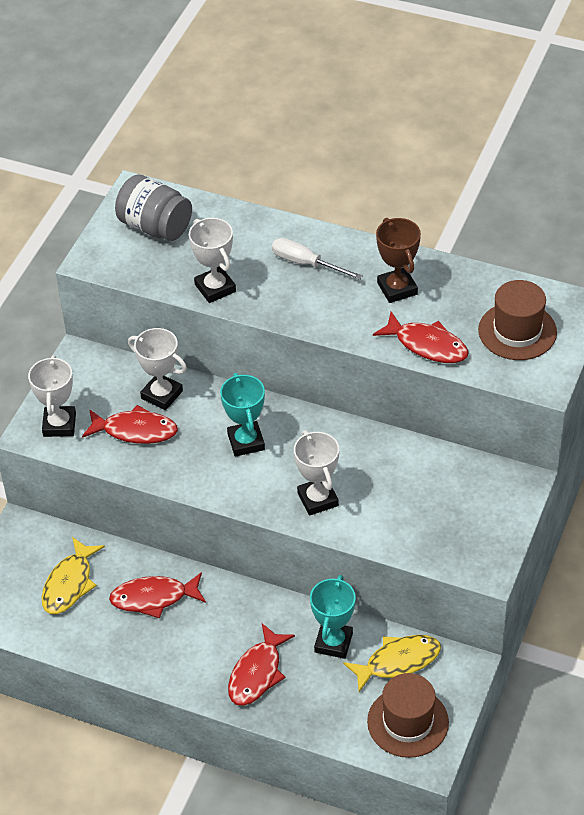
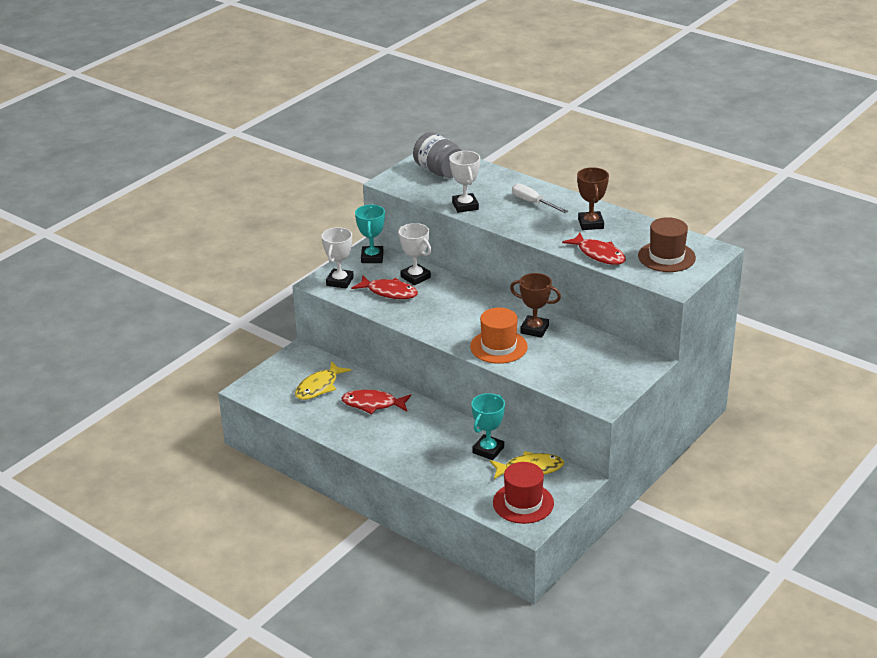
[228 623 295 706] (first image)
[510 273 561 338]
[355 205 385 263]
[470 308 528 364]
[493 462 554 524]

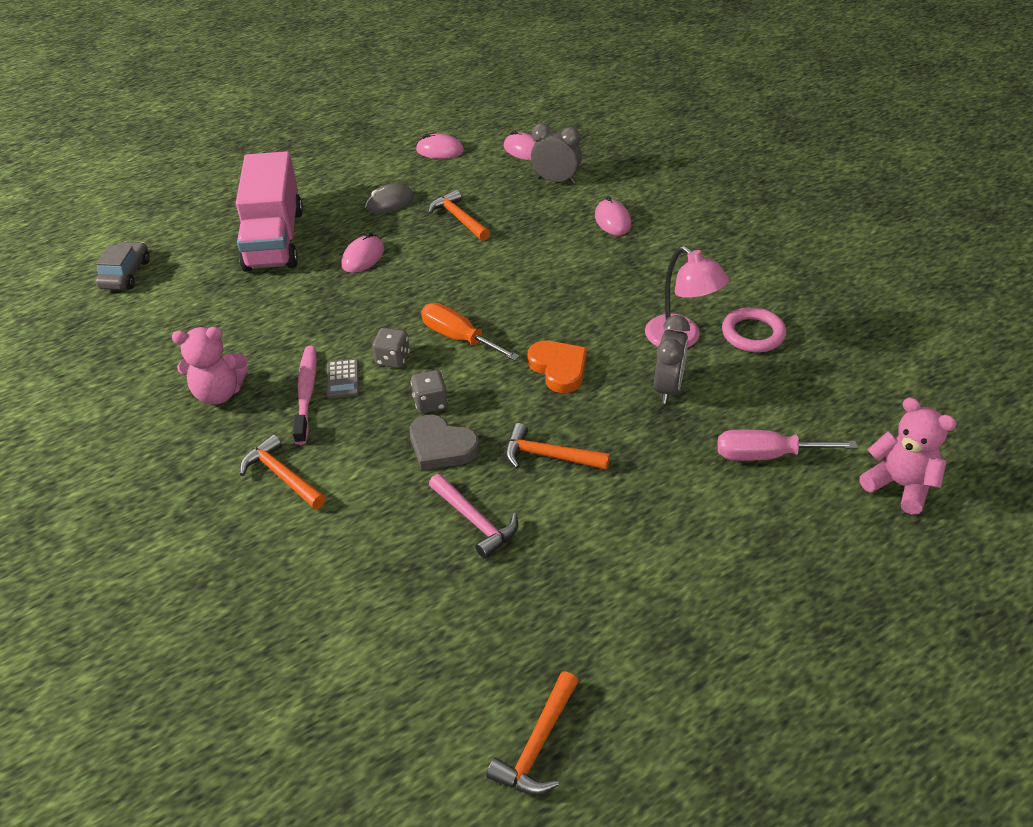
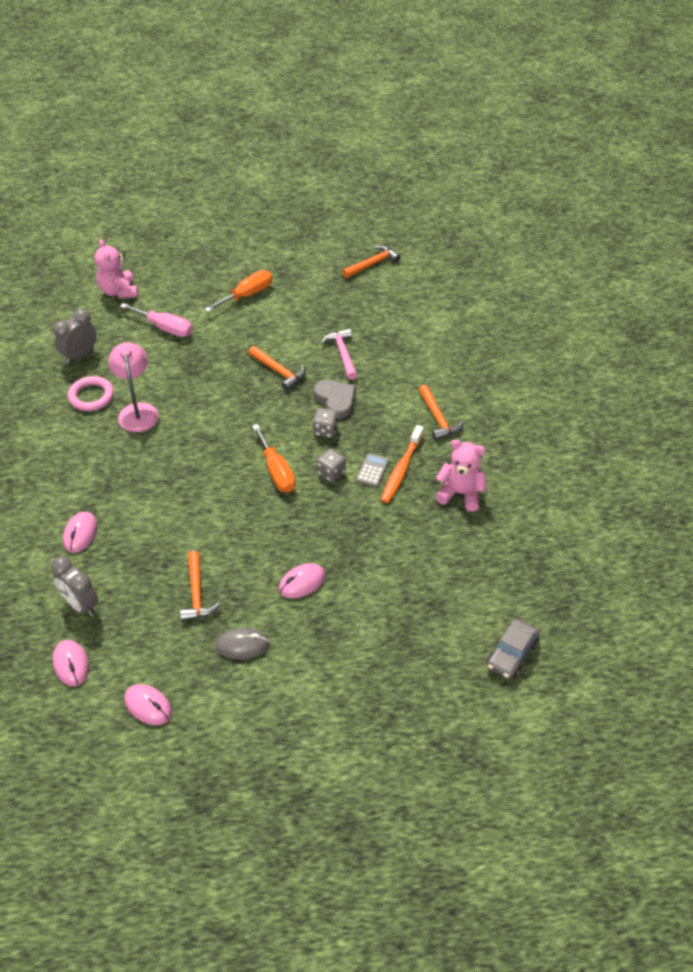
[236 151 303 272] (first image)
[528 341 587 393] (first image)
[205 270 272 312]
[53 309 96 364]
[381 425 424 503]

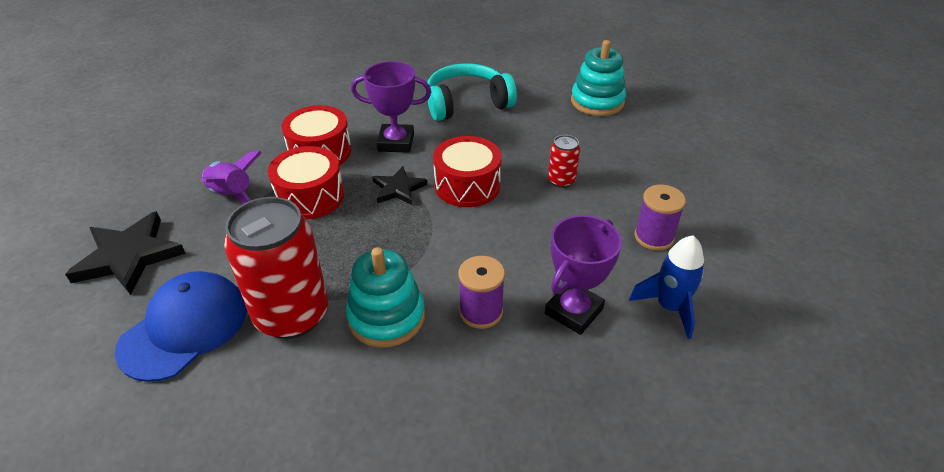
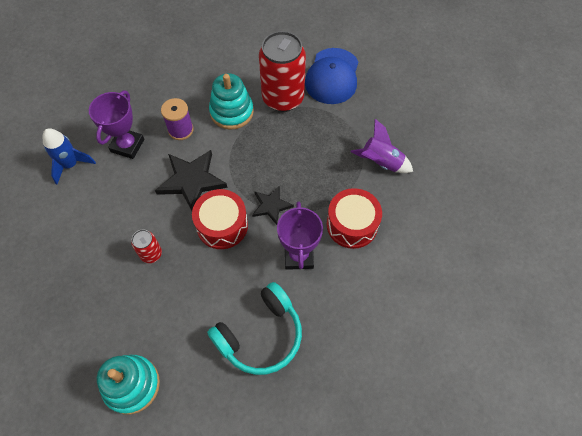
[268 146 344 219] (first image)
[634 185 686 250] (first image)
[155 150 228 211]
[277 201 323 270]

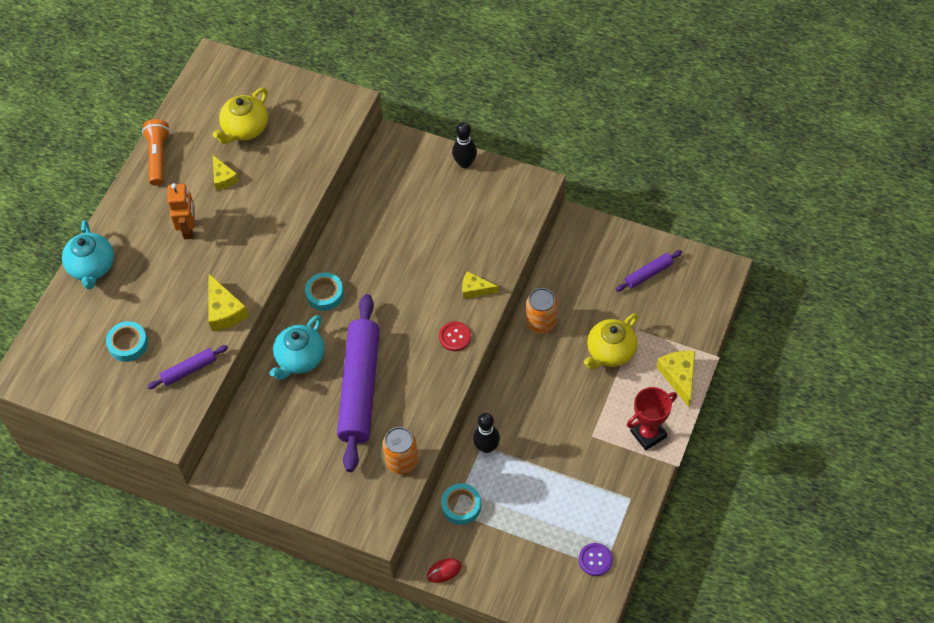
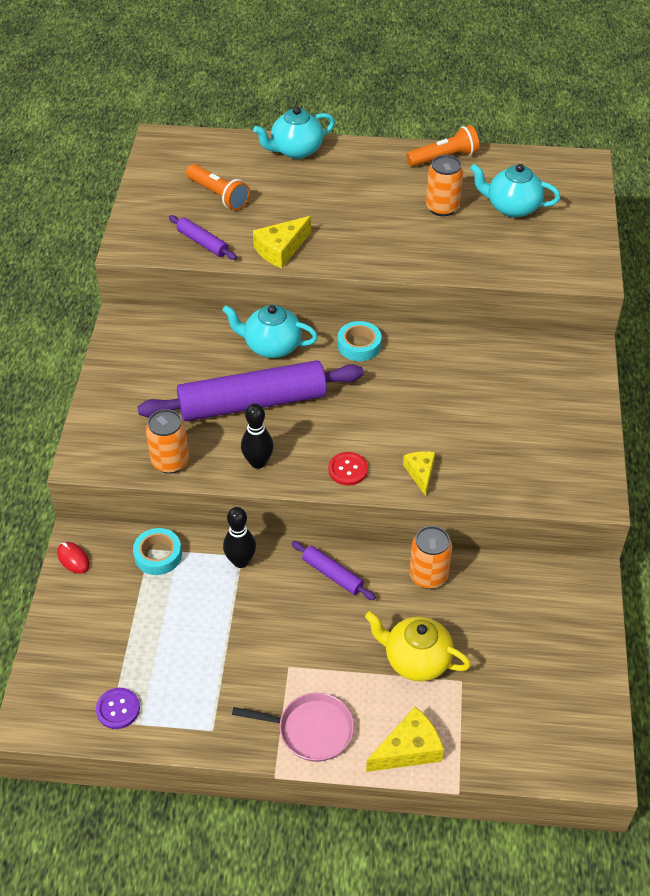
[167 183 195 240] (first image)
[241 404 274 469]
[291 541 376 600]
[186 164 250 210]
[426 155 463 216]
[232 693 354 762]
[470 164 561 217]

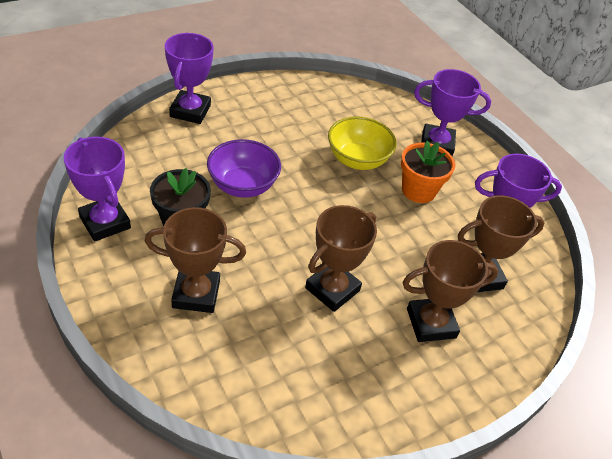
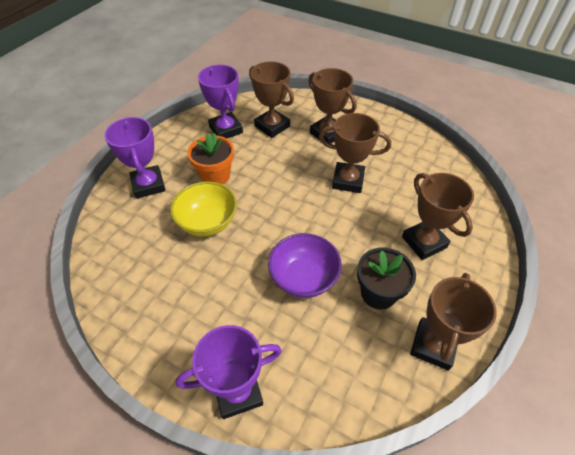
[410 273 497 370]

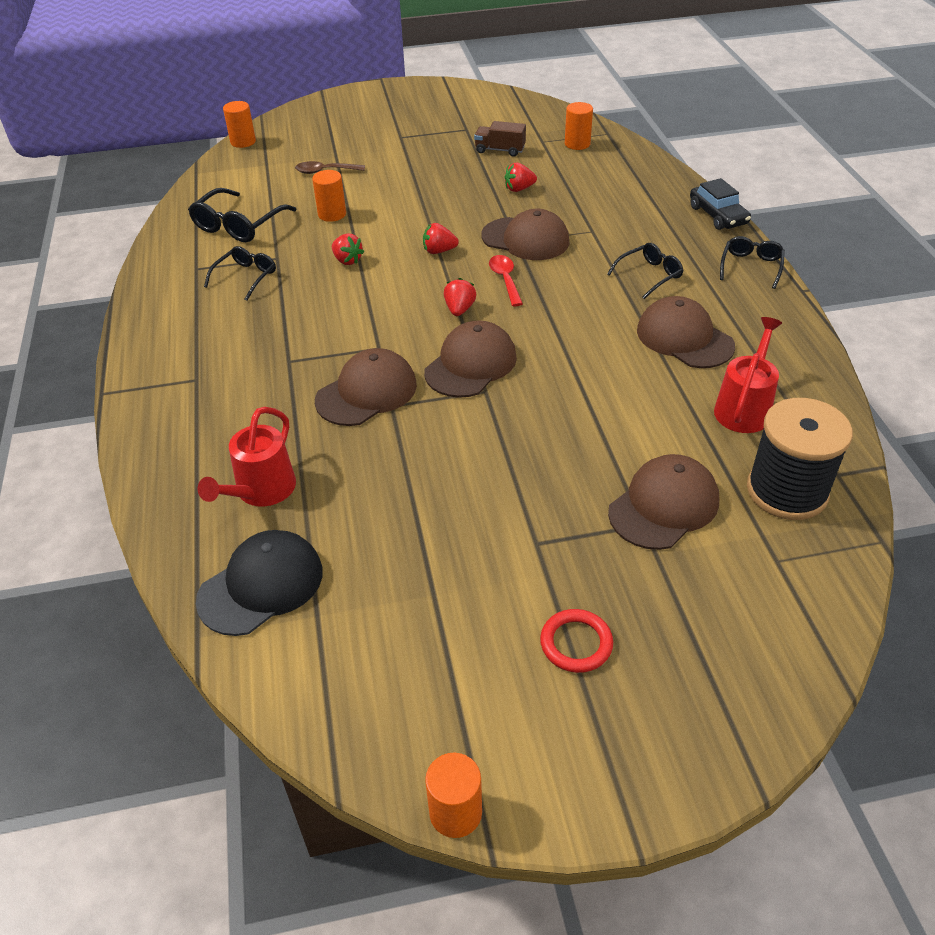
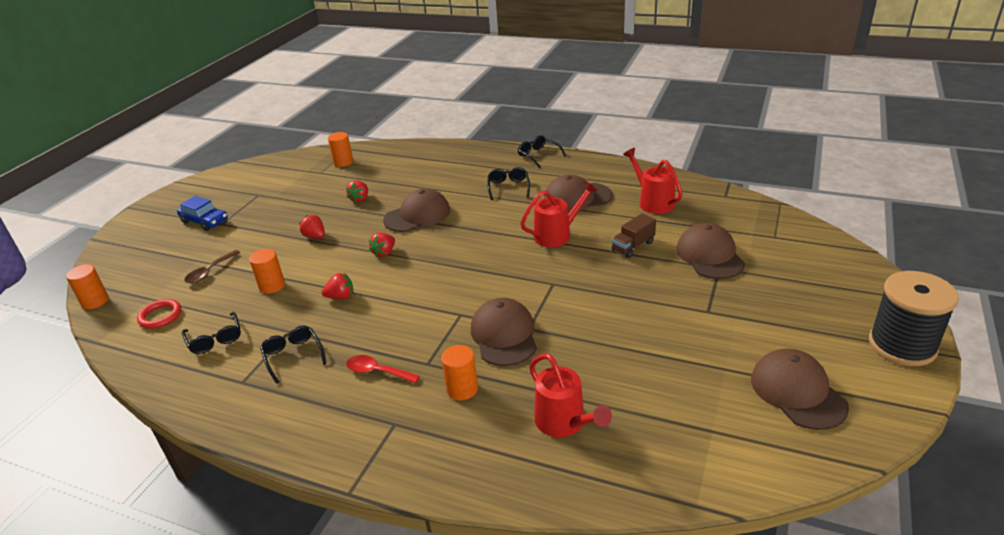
[196 530 323 636] (first image)
[690 178 751 230] (first image)
[177 196 228 231]
[520 182 597 247]
[751 348 849 430]
[441 345 478 400]
[299 215 325 238]
[611 213 656 258]
[346 355 420 383]
[137 299 181 329]
[869 271 959 366]
[182 312 241 354]

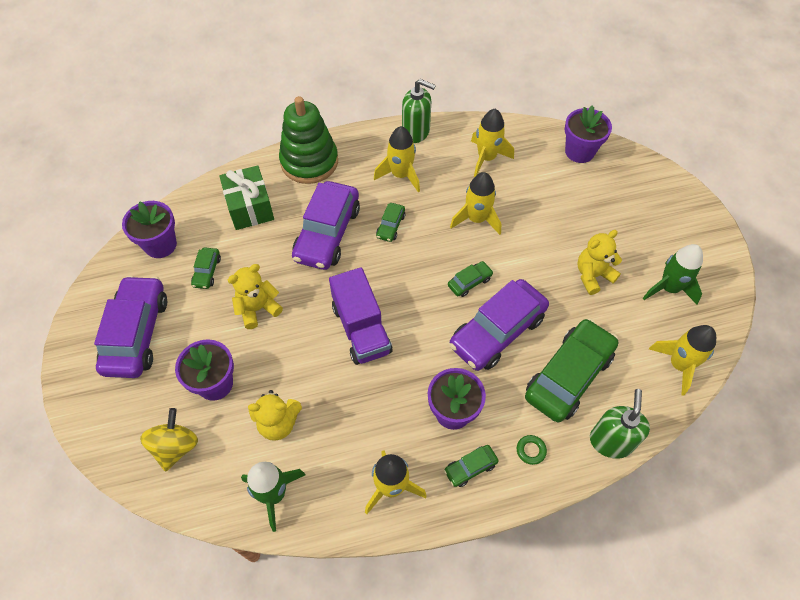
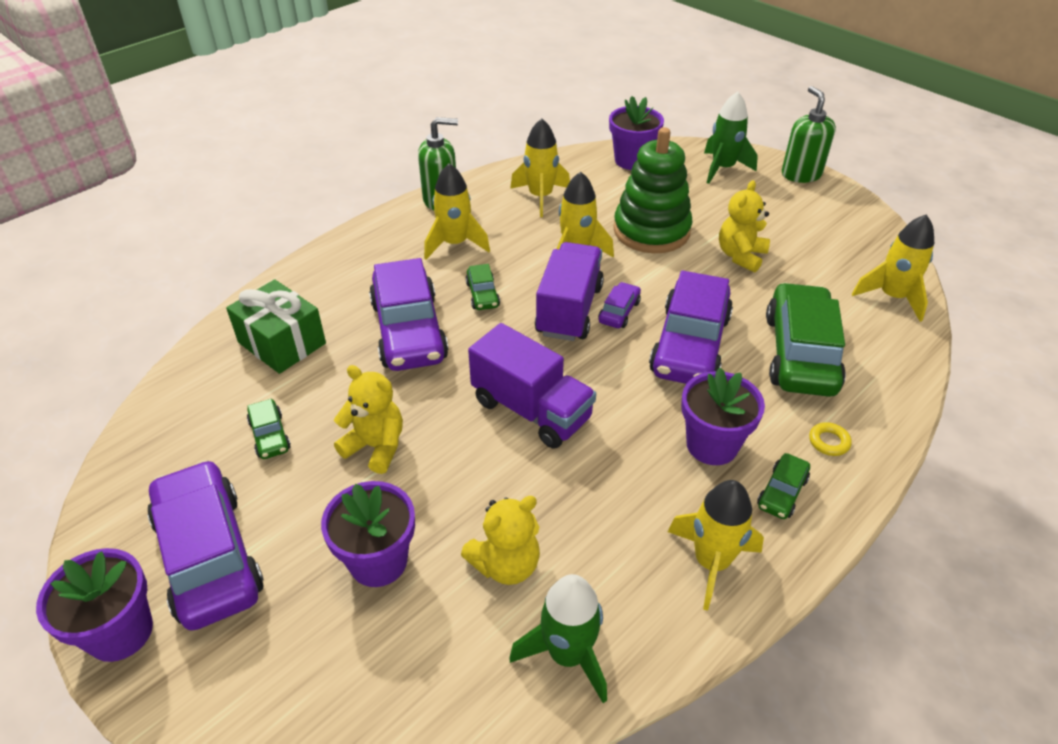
[140 408 198 472] (first image)
[535 242 604 341]
[36 548 153 662]
[613 127 693 253]
[782 86 836 183]
[704 92 758 184]
[598 282 641 328]
[809 422 852 456]
[334 365 403 474]

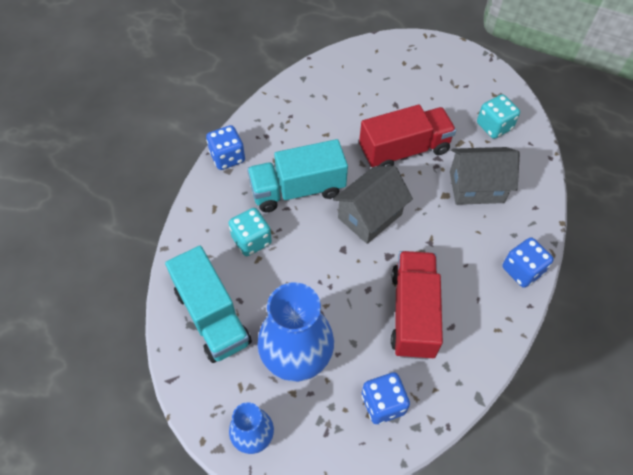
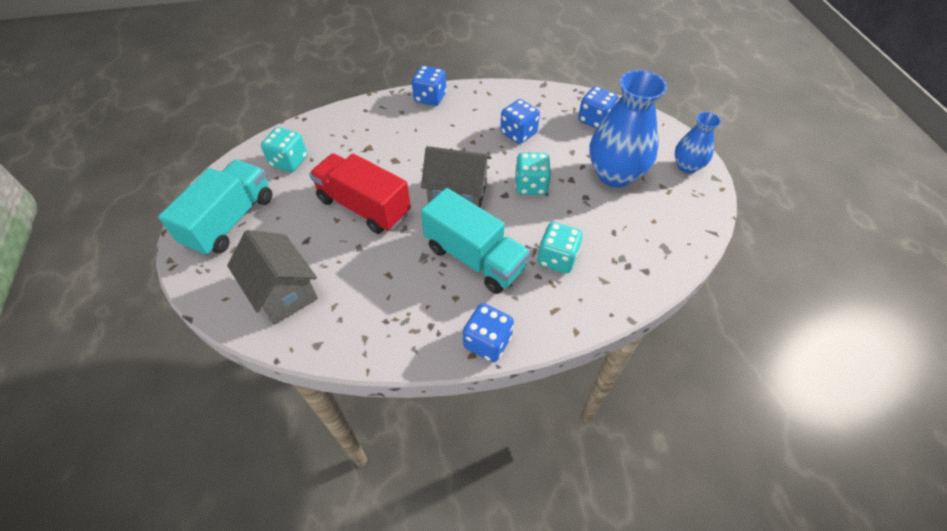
[515 153 551 195]
[158 160 272 256]
[227 230 318 325]
[500 99 540 144]

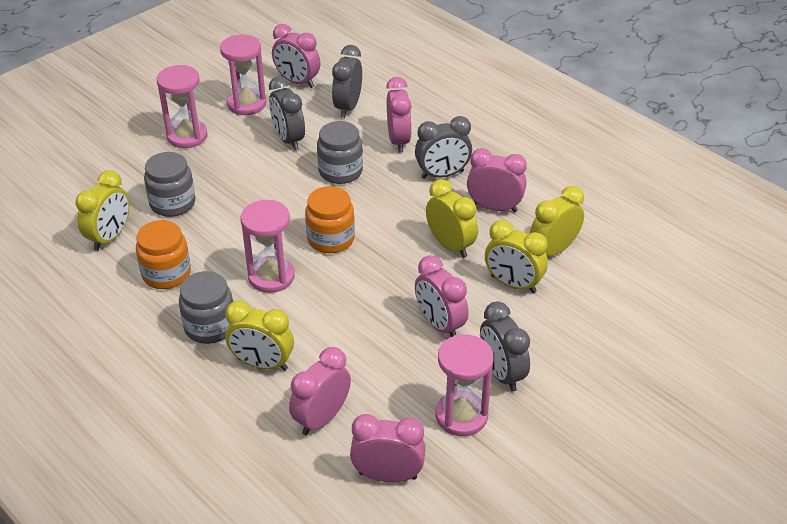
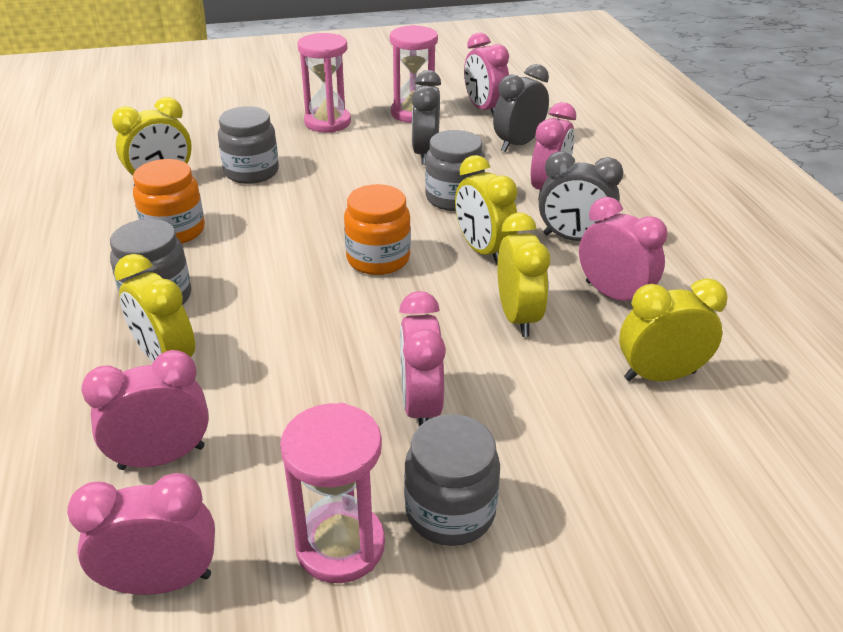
[240 200 295 293] (first image)
[455 155 518 265]
[404 414 500 546]
[67 473 215 595]

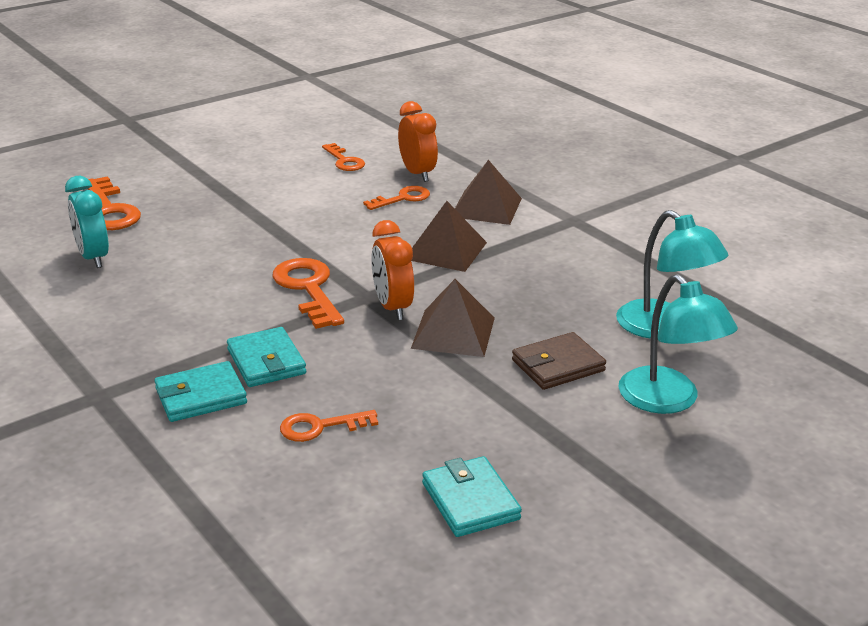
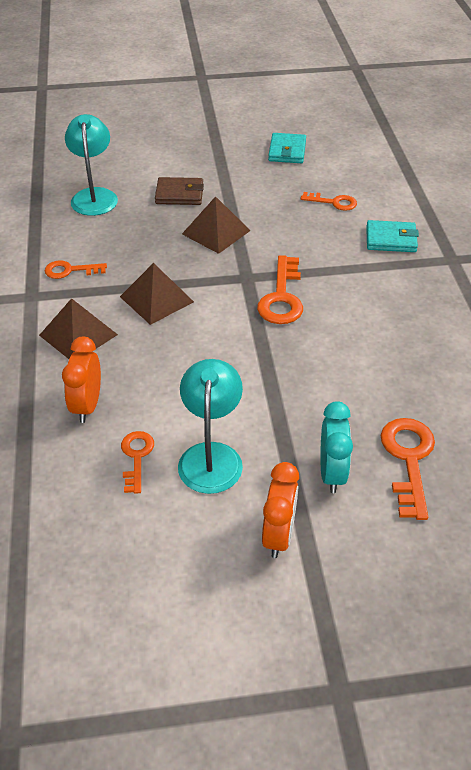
[227 327 306 387] (first image)
[320 401 353 493]
[45 260 107 279]
[262 462 299 558]
[178 359 243 494]

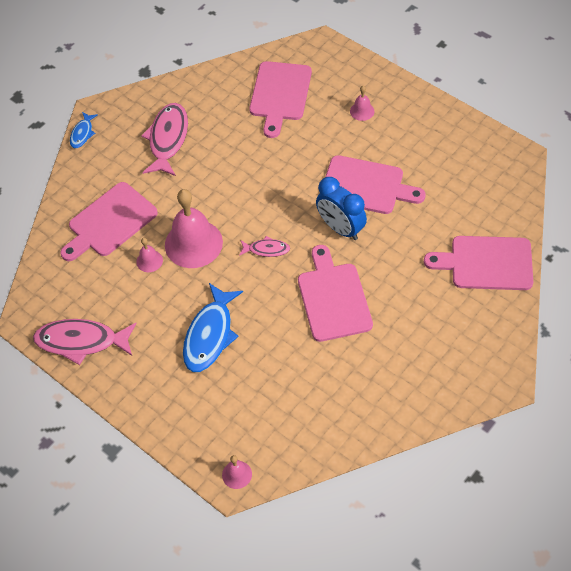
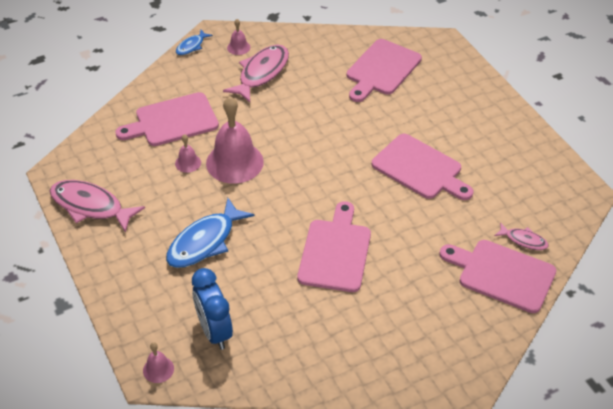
[494 222 549 250]
[192 268 233 350]
[227 19 250 55]

